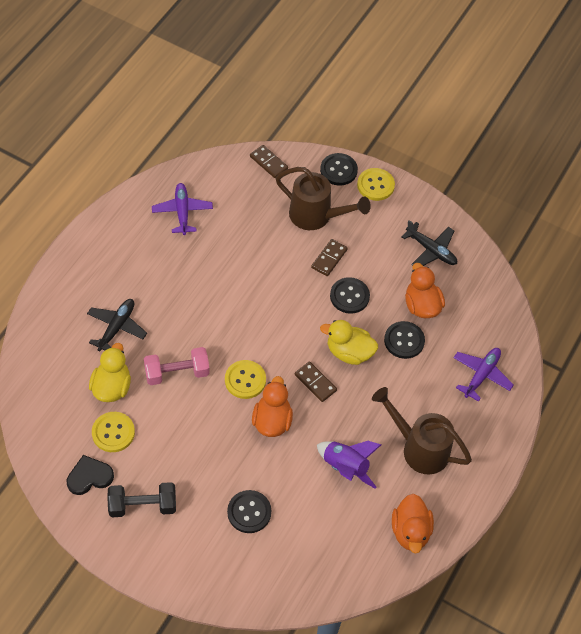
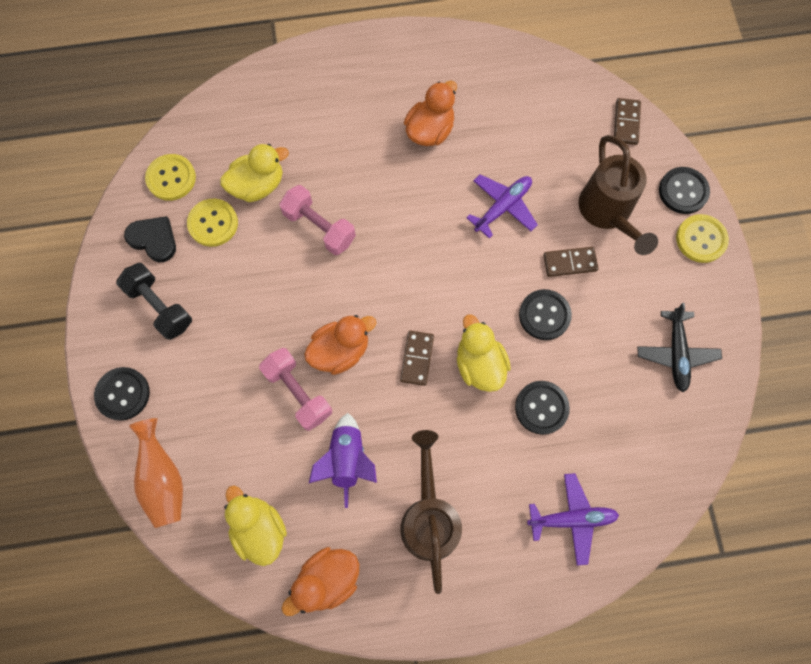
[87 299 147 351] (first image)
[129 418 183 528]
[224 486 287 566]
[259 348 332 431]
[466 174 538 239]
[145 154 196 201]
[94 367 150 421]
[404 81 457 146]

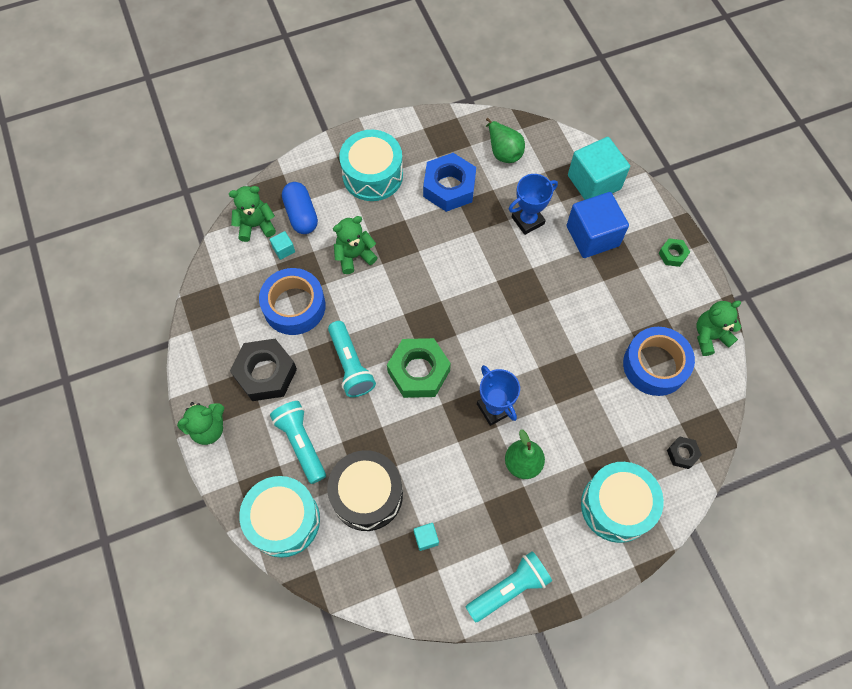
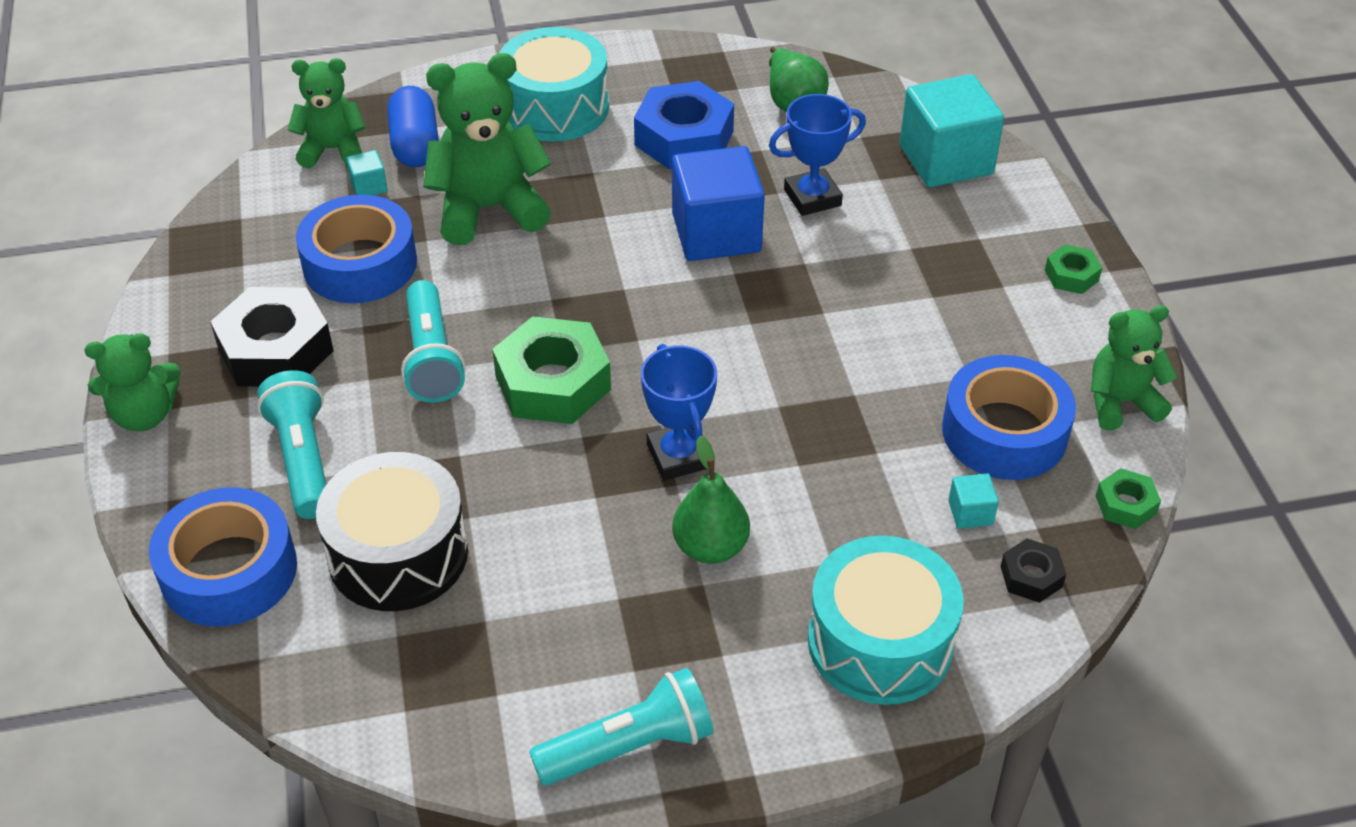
[1096 468 1161 529]
[948 474 999 529]
[672 146 765 261]
[149 487 297 627]
[423 53 551 245]

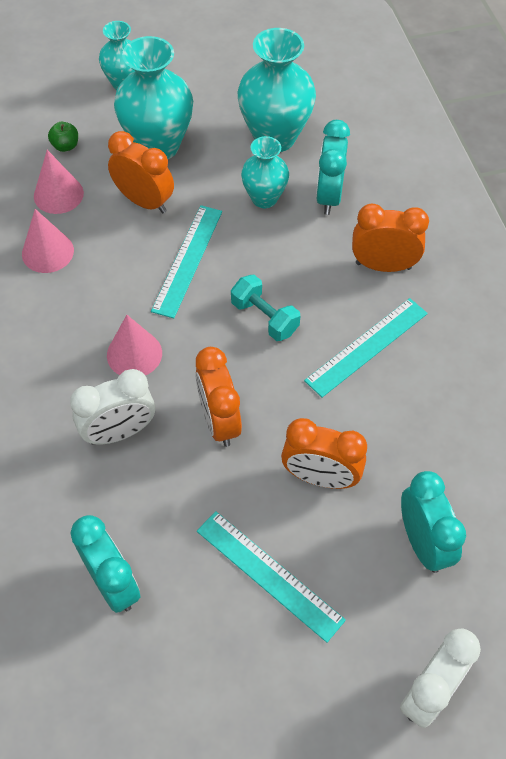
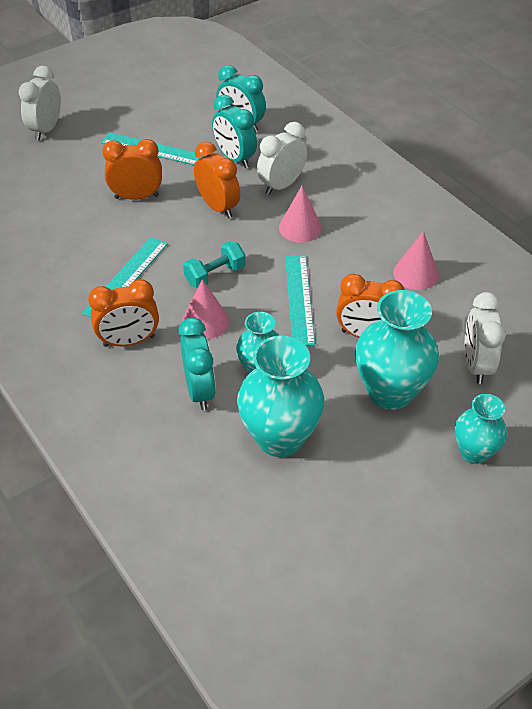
[182 279 229 339]
[212 95 257 168]
[465 292 506 384]
[183 241 245 288]

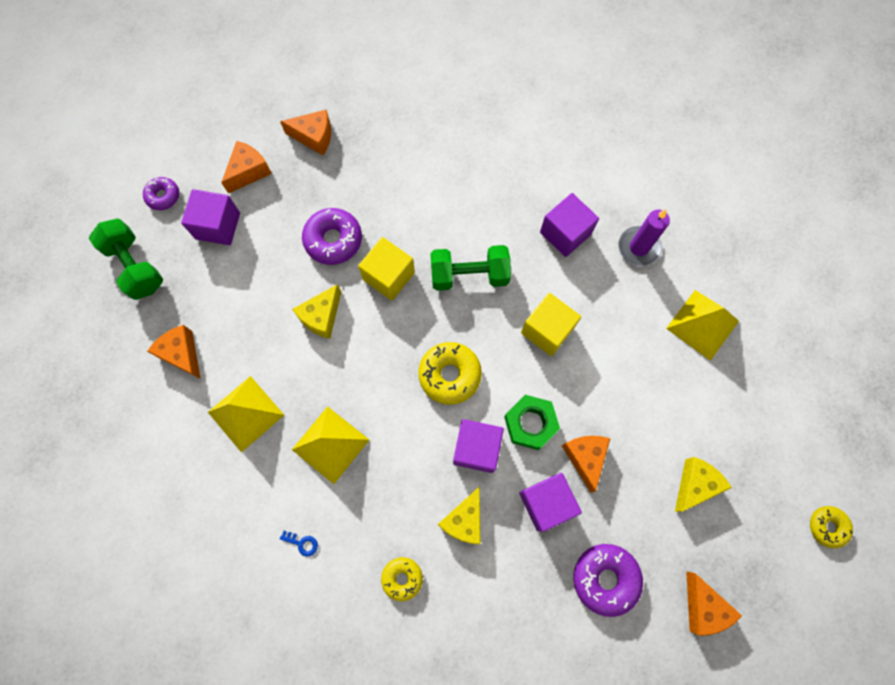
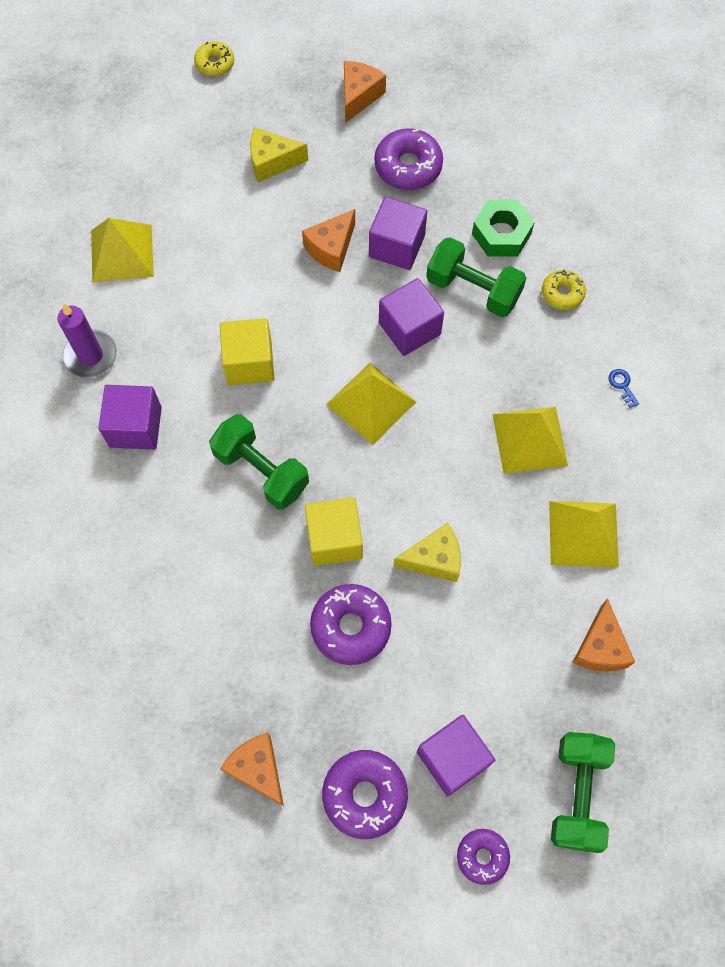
[472 200 535 257]
[322 750 408 839]
[326 363 416 445]
[426 237 526 317]

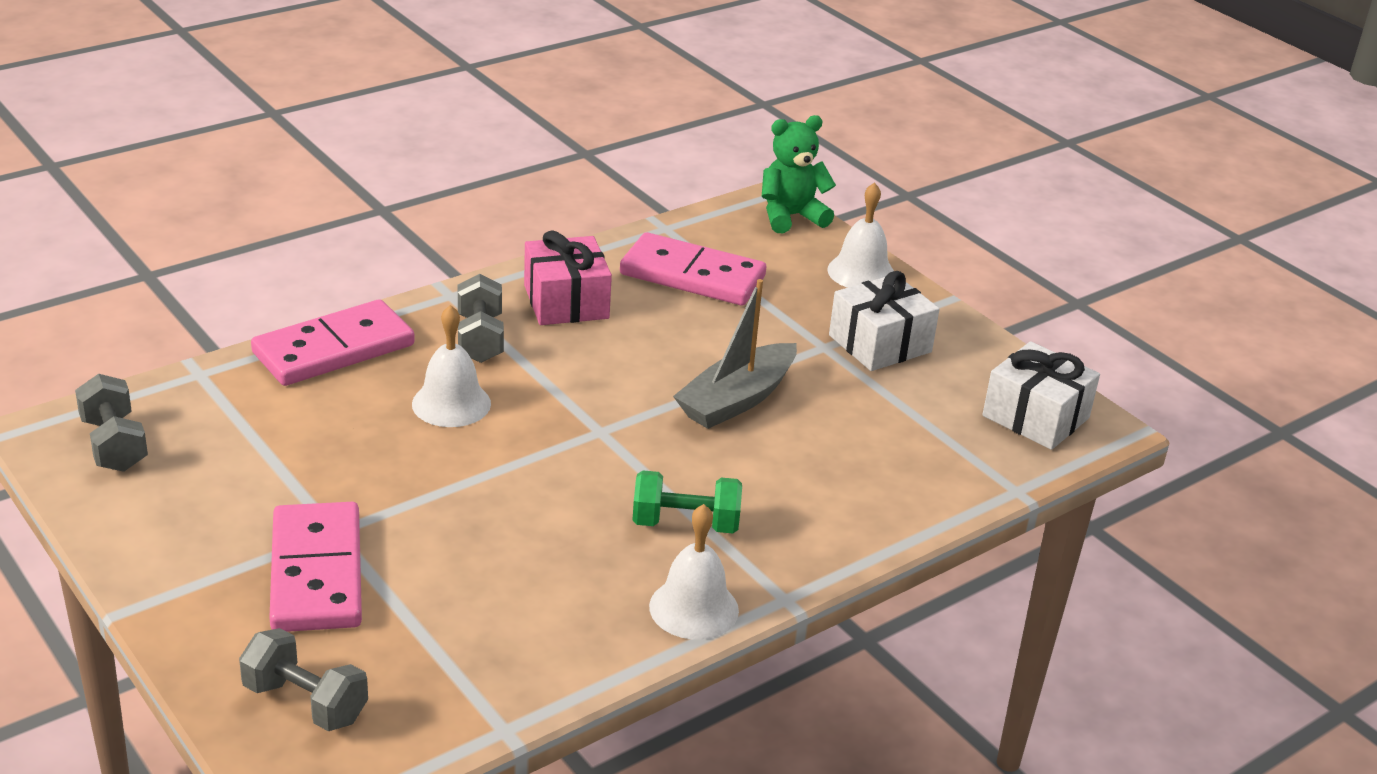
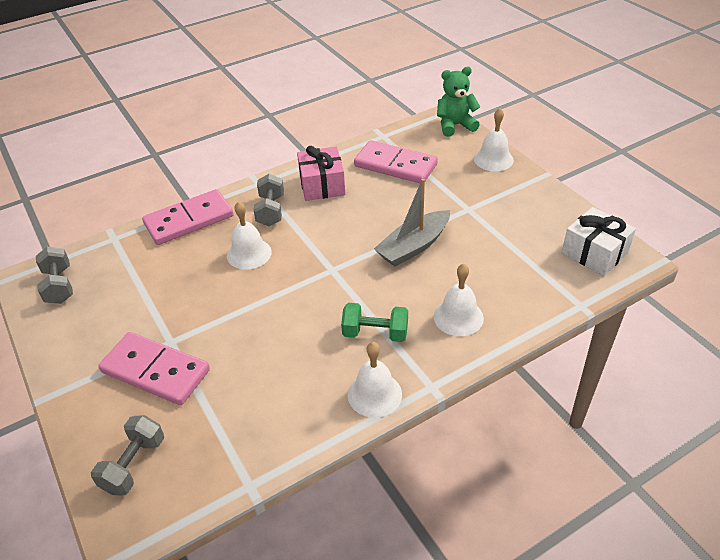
[829 271 940 371] (first image)
[434 264 484 336]
[91 415 164 496]
[98 332 210 405]

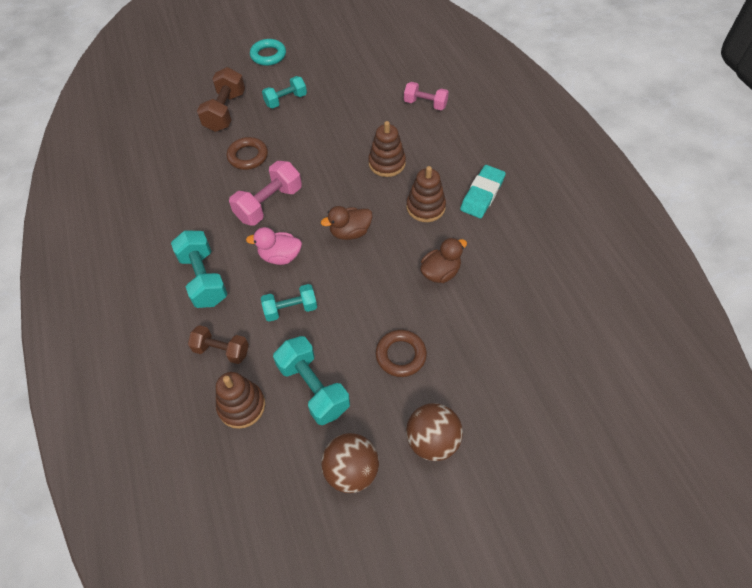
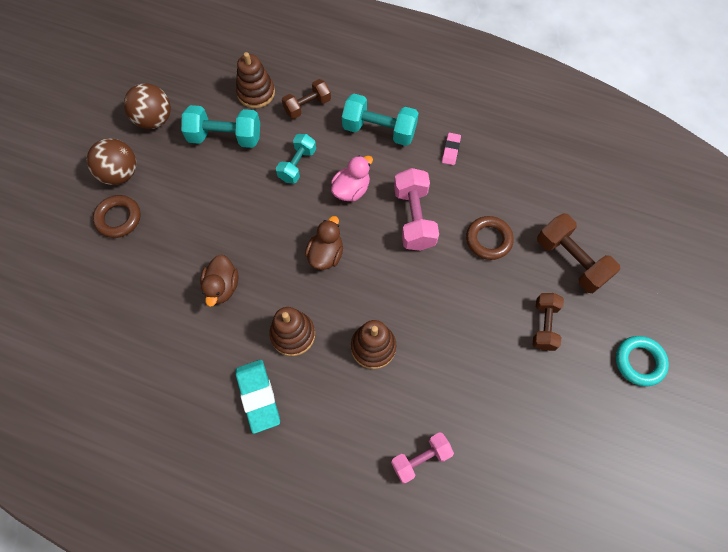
[442 133 461 165]
[93 195 141 238]
[533 293 564 351]

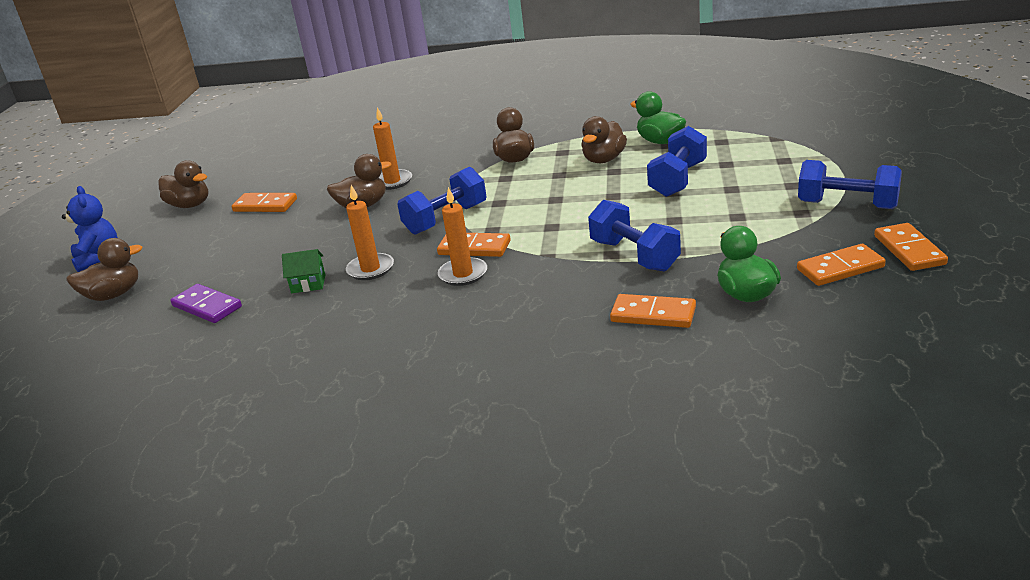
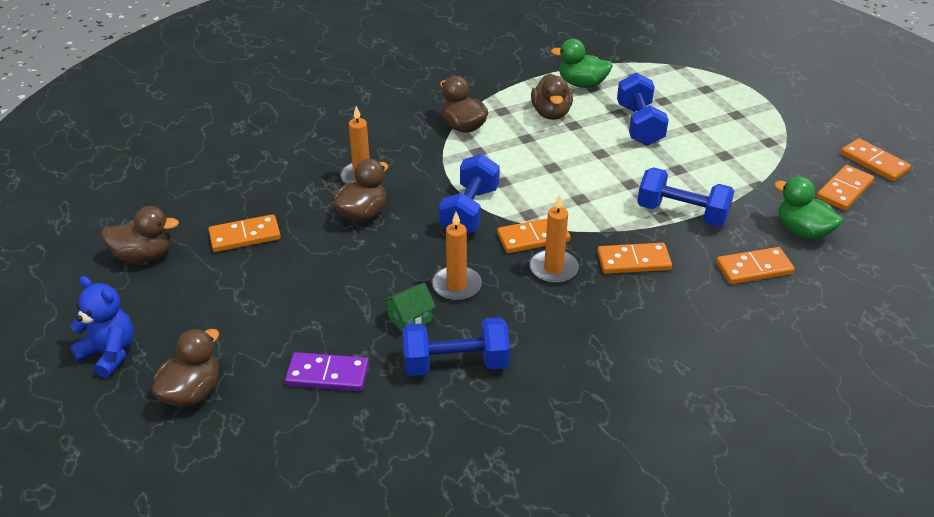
[597 243 672 274]
[402 317 510 376]

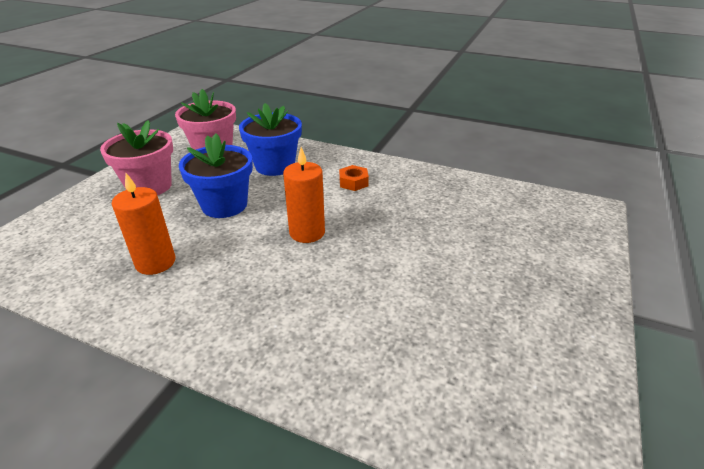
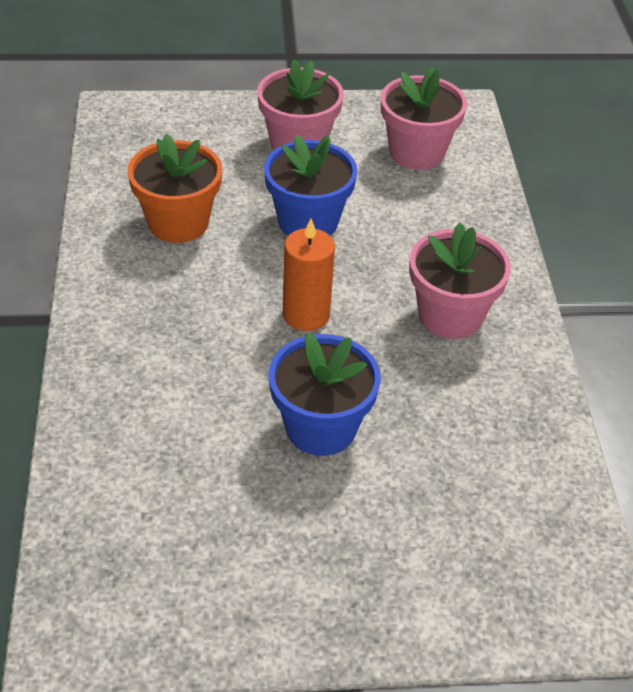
[269 333 381 456]
[127 133 222 243]
[409 223 511 339]

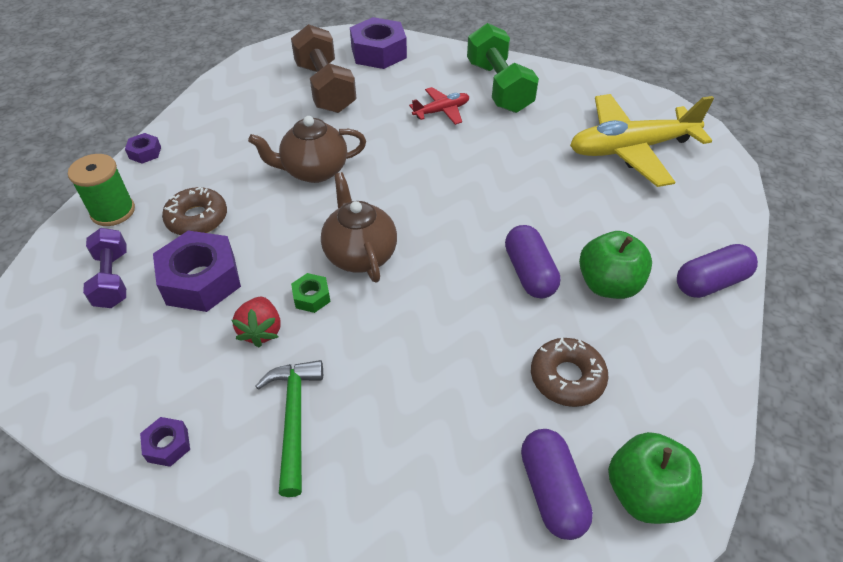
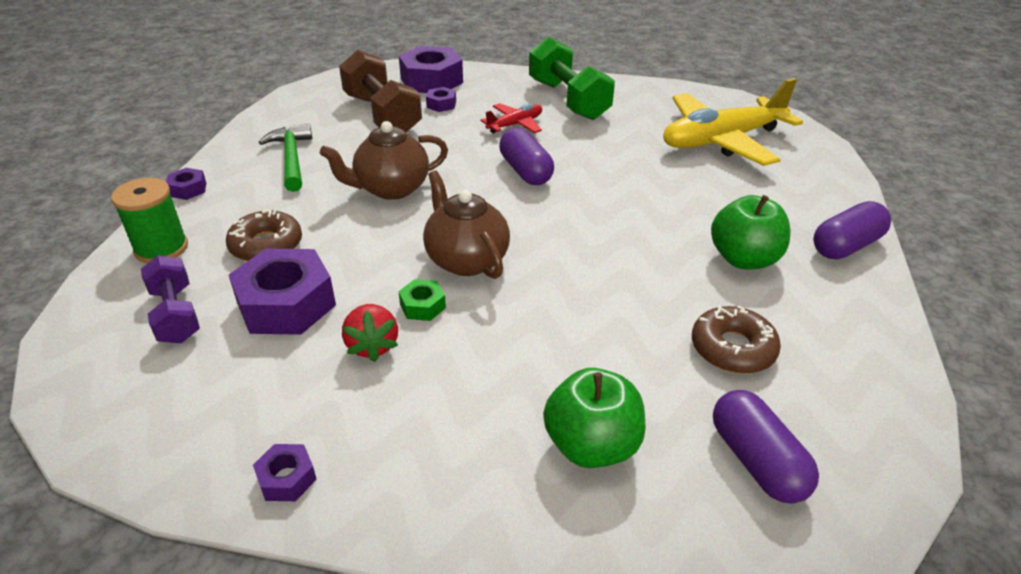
[426 87 456 112]
[259 124 313 192]
[499 128 554 185]
[543 368 645 468]

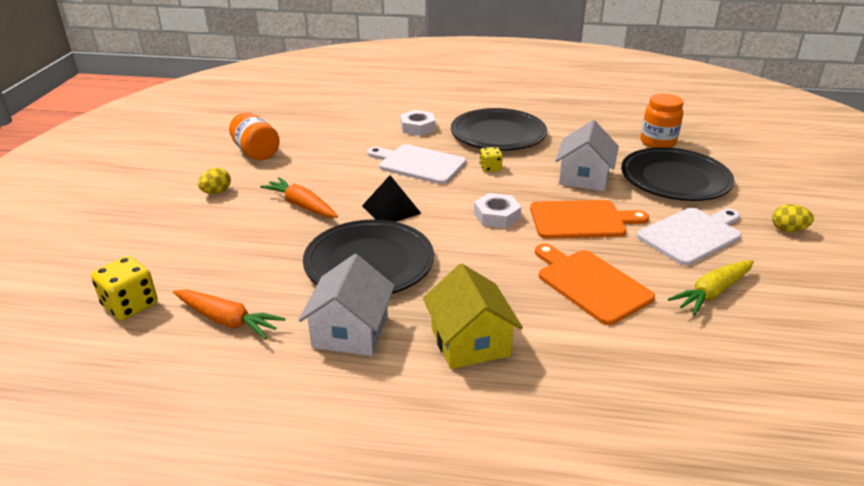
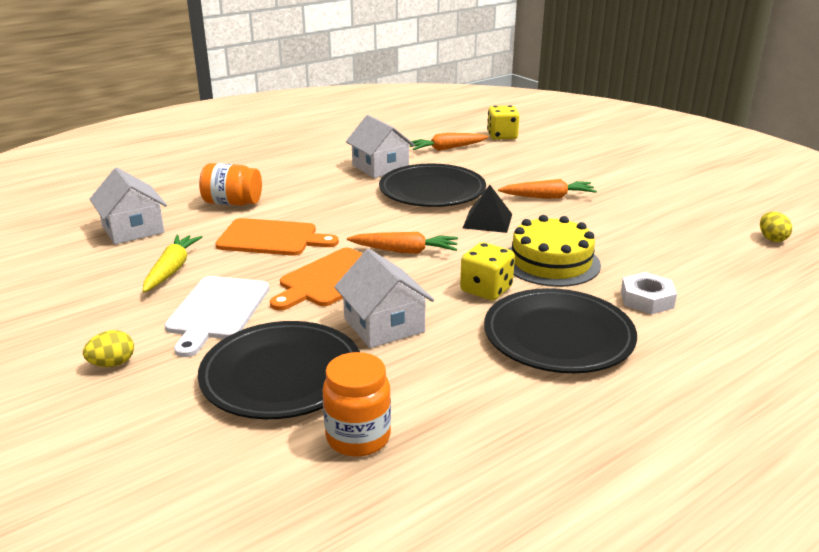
[423 263 523 369] (first image)
[90 167 167 244]
[760 212 792 242]
[199 163 262 206]
[508 215 601 287]
[347 232 458 254]
[460 242 515 300]

